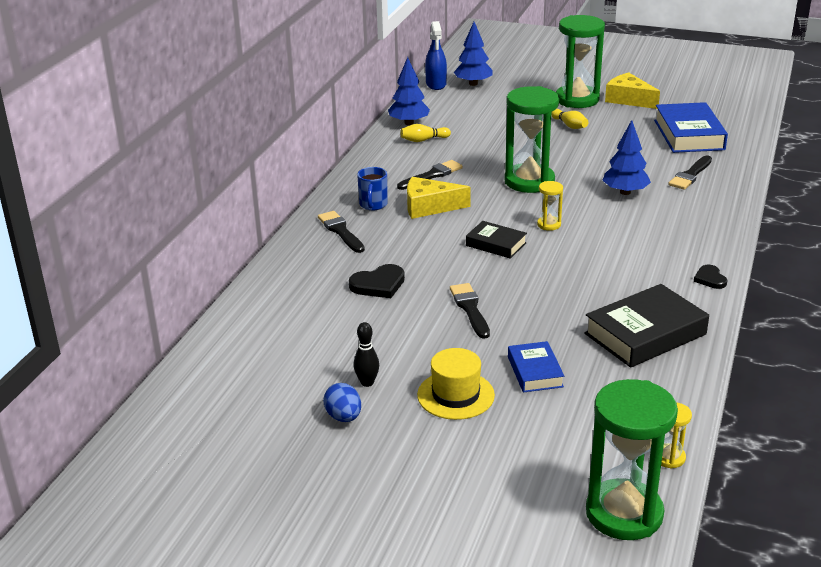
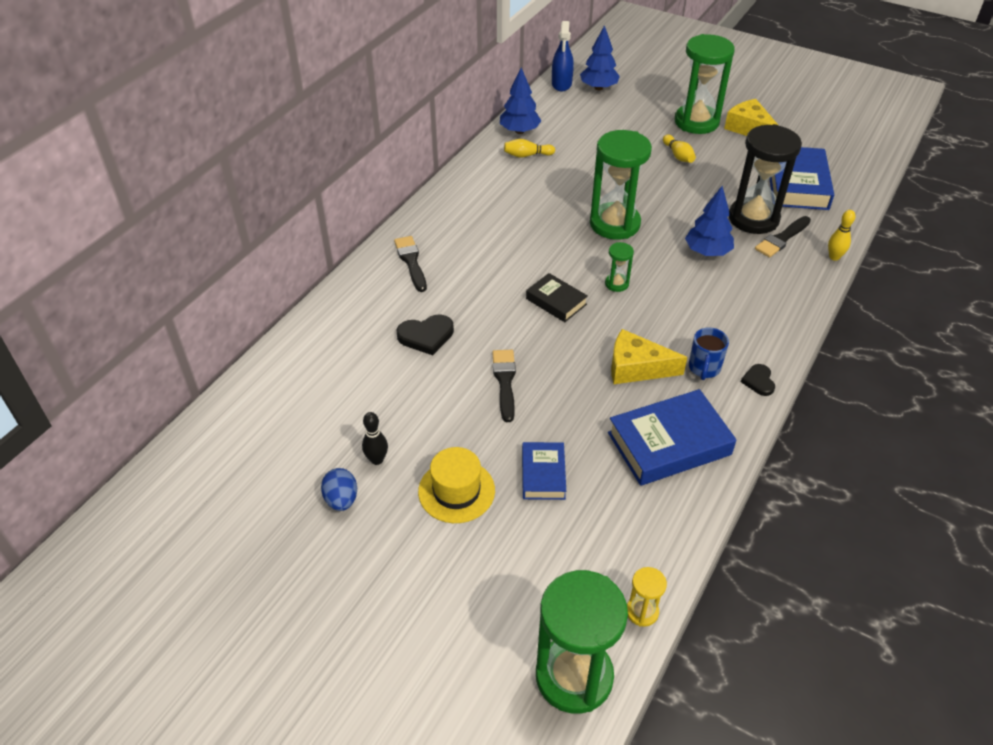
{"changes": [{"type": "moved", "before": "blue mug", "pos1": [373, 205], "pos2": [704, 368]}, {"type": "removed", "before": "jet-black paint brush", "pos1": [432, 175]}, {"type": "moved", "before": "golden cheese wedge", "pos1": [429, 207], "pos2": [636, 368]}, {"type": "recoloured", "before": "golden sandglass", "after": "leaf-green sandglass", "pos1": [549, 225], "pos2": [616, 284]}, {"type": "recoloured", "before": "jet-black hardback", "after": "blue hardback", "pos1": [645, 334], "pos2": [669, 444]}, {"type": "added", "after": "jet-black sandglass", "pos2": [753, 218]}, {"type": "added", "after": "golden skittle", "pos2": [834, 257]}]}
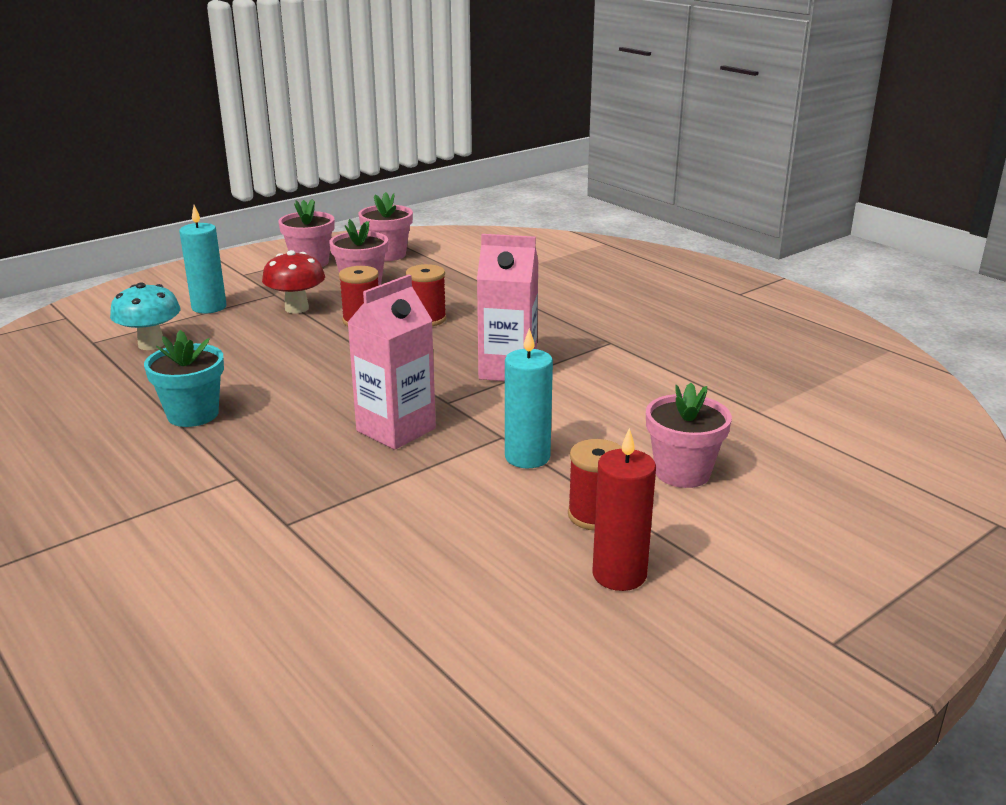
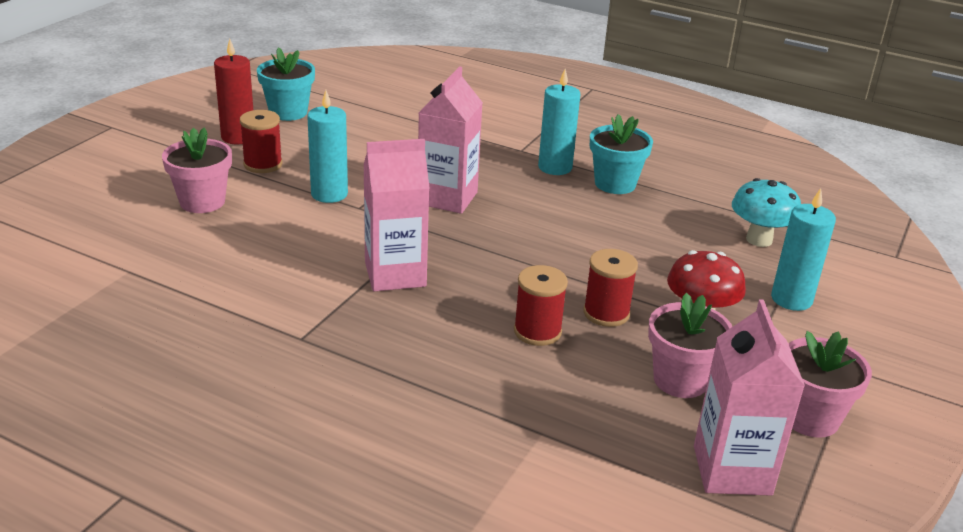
{"changes": [{"type": "replaced", "before": "rosy plant pot", "after": "rosy carton", "pos1": [388, 255], "pos2": [732, 470]}, {"type": "added", "after": "teal plant pot", "pos2": [288, 112]}, {"type": "added", "after": "teal wax candle", "pos2": [555, 167]}]}
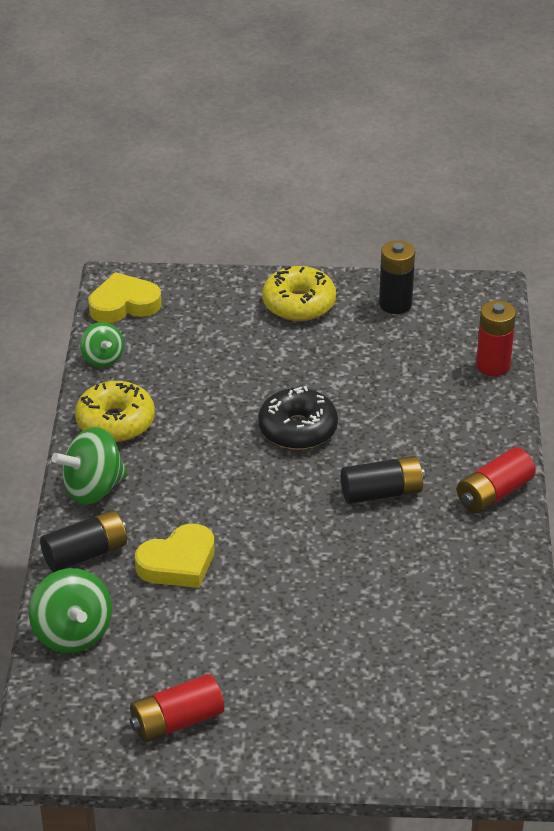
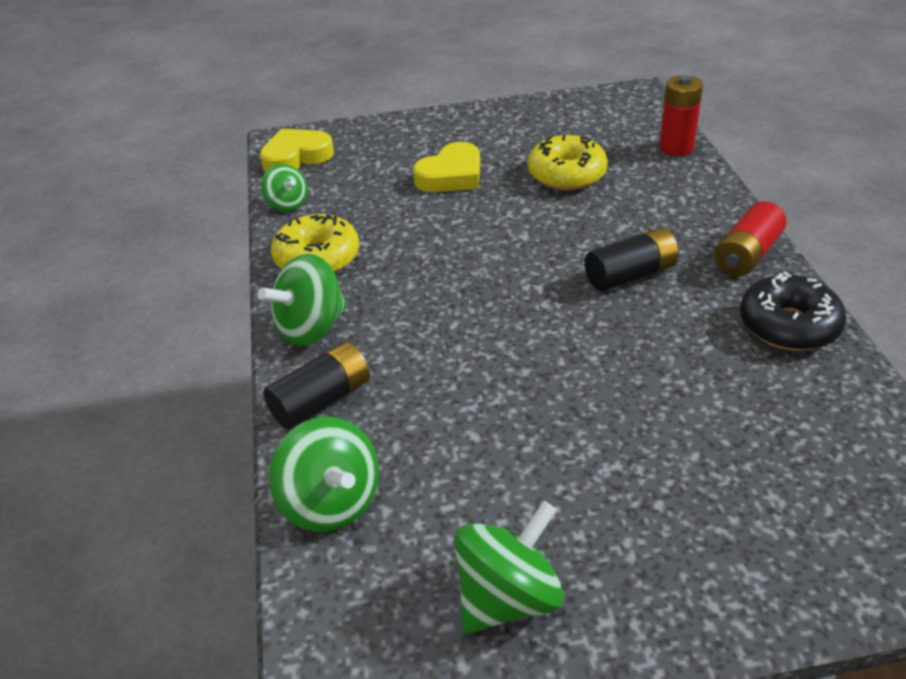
{"changes": [{"type": "replaced", "before": "crimson power cell", "after": "leaf-green toy top", "pos1": [177, 721], "pos2": [508, 598]}, {"type": "moved", "before": "golden heart", "pos1": [178, 563], "pos2": [451, 175]}, {"type": "moved", "before": "jet-black doughnut", "pos1": [297, 429], "pos2": [788, 325]}, {"type": "moved", "before": "golden doughnut", "pos1": [299, 304], "pos2": [566, 174]}, {"type": "removed", "before": "jet-black power cell", "pos1": [395, 304]}]}
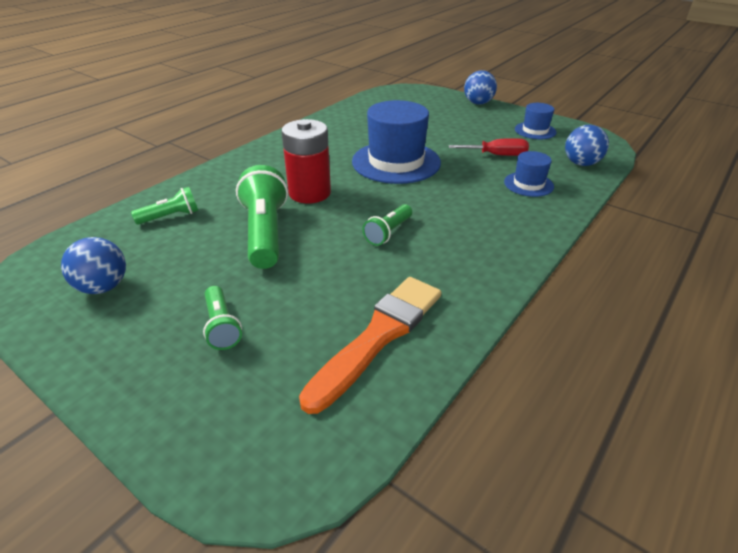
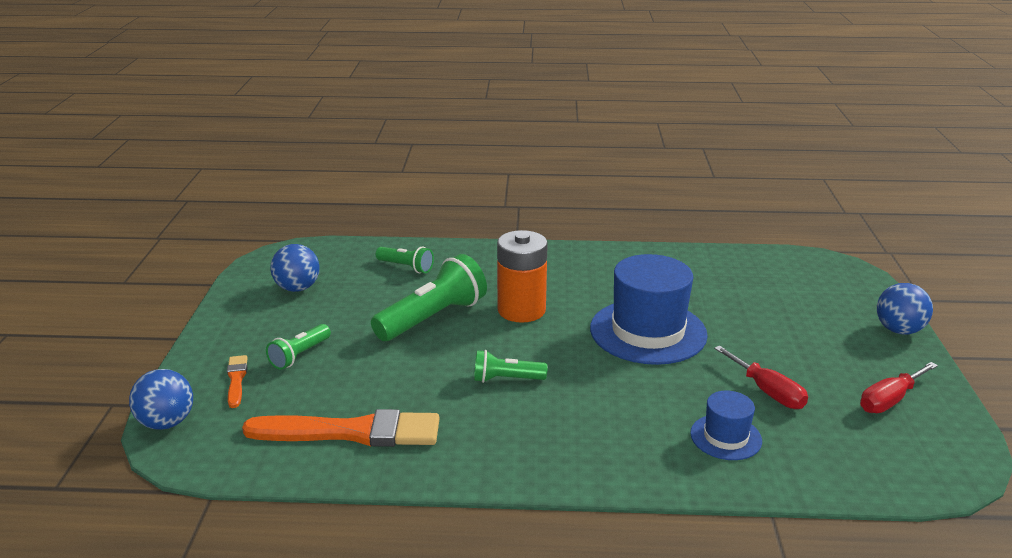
{"changes": [{"type": "recoloured", "before": "crimson power cell", "after": "bright orange power cell", "pos1": [309, 193], "pos2": [521, 310]}, {"type": "replaced", "before": "blue tall hat", "after": "crimson screwdriver", "pos1": [535, 131], "pos2": [890, 400]}, {"type": "moved", "before": "blue play ball", "pos1": [581, 163], "pos2": [166, 423]}, {"type": "added", "after": "bright orange paint brush", "pos2": [236, 379]}]}
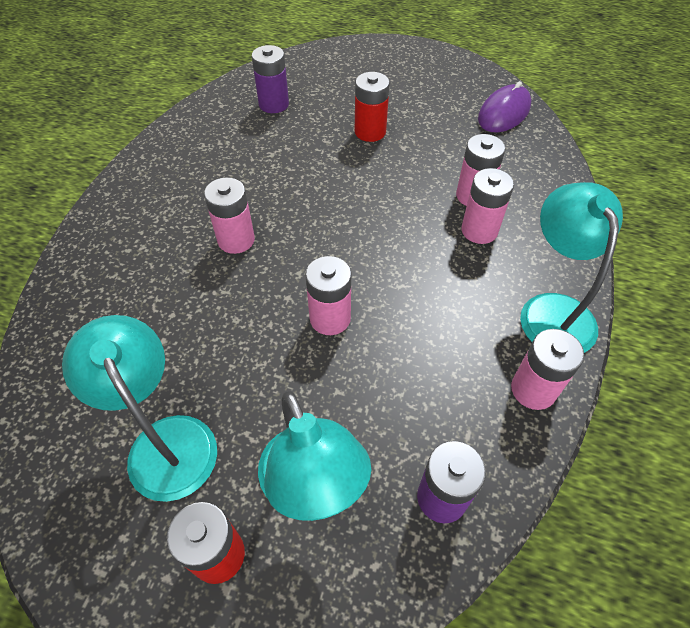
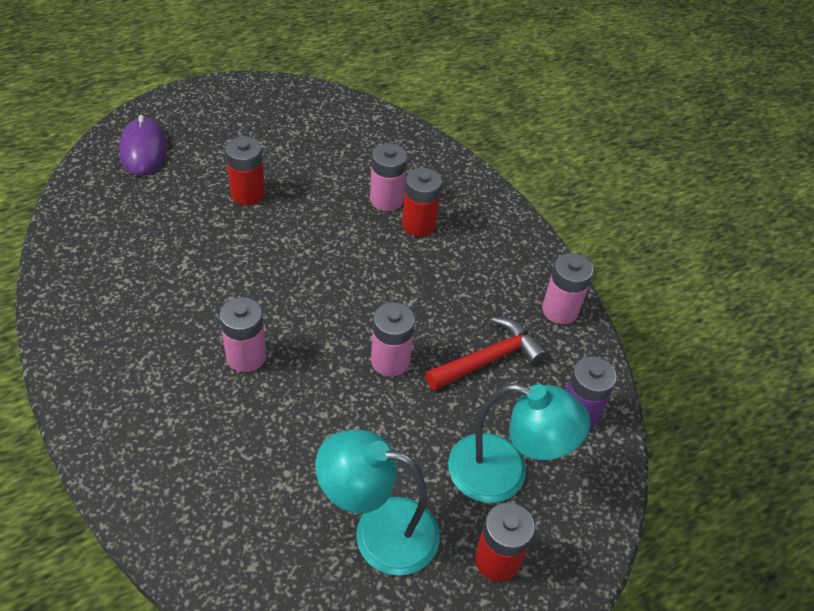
{"changes": [{"type": "removed", "before": "violet power cell", "pos1": [273, 104]}, {"type": "recoloured", "before": "rosy power cell", "after": "crimson power cell", "pos1": [479, 230], "pos2": [419, 224]}, {"type": "moved", "before": "violet mouse", "pos1": [504, 112], "pos2": [143, 149]}, {"type": "removed", "before": "teal reading lamp", "pos1": [552, 310]}, {"type": "added", "after": "crimson hammer", "pos2": [489, 359]}]}
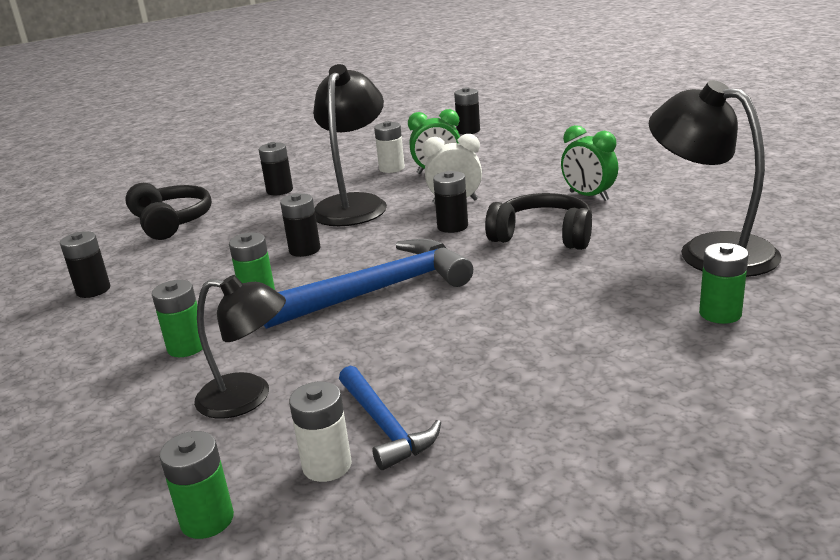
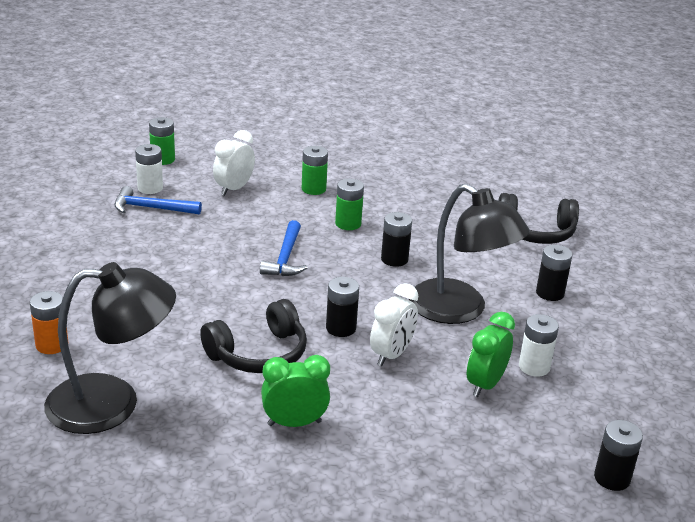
{"changes": [{"type": "removed", "before": "jet-black power cell", "pos1": [93, 290]}, {"type": "replaced", "before": "jet-black reading lamp", "after": "pure white alarm clock", "pos1": [248, 397], "pos2": [234, 189]}, {"type": "resized", "before": "blue hammer", "pos1": [376, 291], "pos2": [285, 257], "scale": 0.57}, {"type": "recoloured", "before": "leaf-green power cell", "after": "bright orange power cell", "pos1": [720, 313], "pos2": [52, 345]}]}
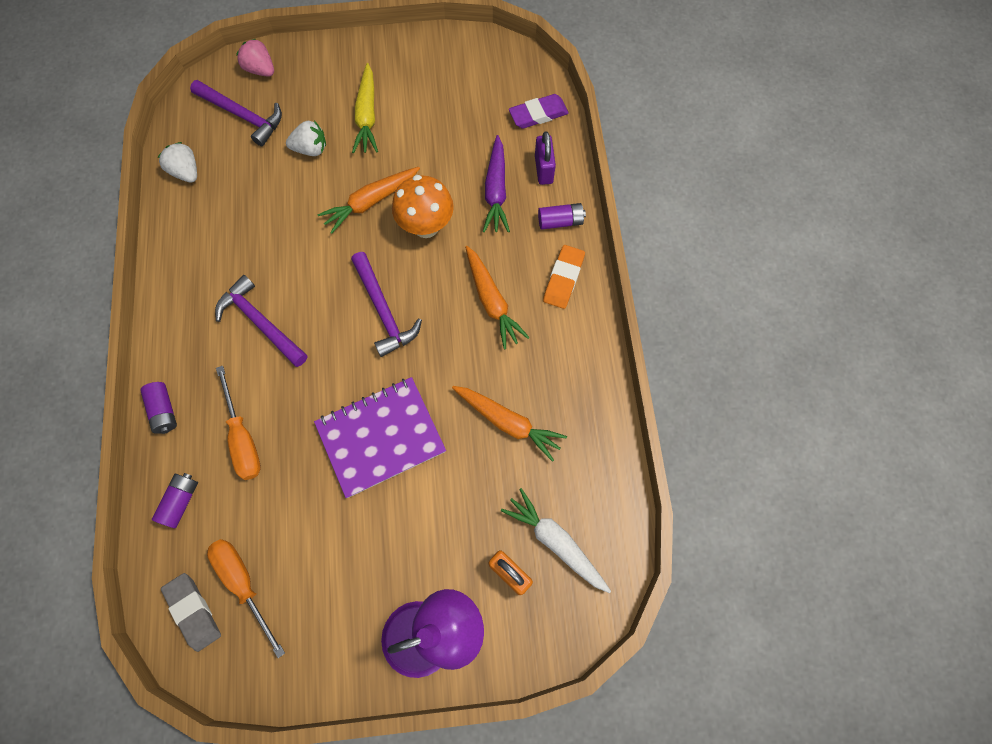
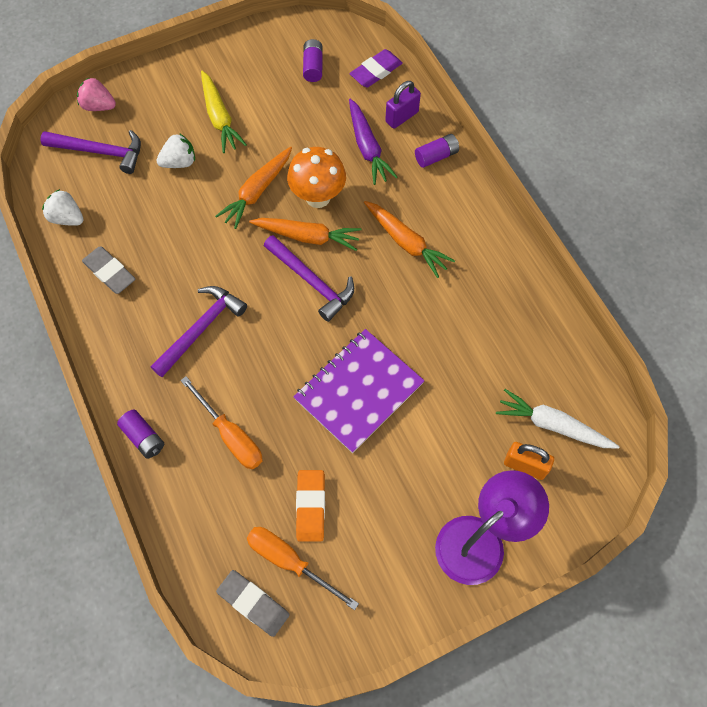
{"changes": [{"type": "moved", "before": "violet power cell", "pos1": [180, 501], "pos2": [313, 67]}, {"type": "turned", "before": "violet hammer", "pos1": [260, 322], "pos2": [201, 329], "turn": 105}, {"type": "moved", "before": "bright orange toy carrot", "pos1": [508, 422], "pos2": [308, 236]}, {"type": "turned", "before": "violet lock", "pos1": [543, 169], "pos2": [401, 117], "turn": 75}, {"type": "moved", "before": "bright orange gum eraser", "pos1": [563, 279], "pos2": [310, 506]}, {"type": "added", "after": "ash-grey gum eraser", "pos2": [109, 272]}]}
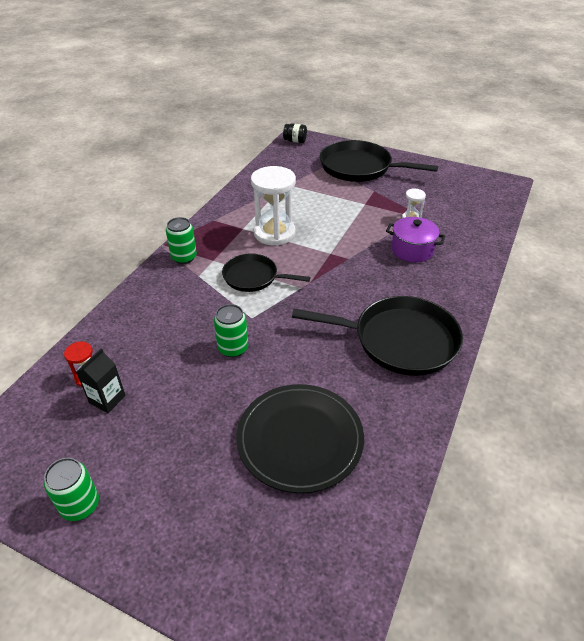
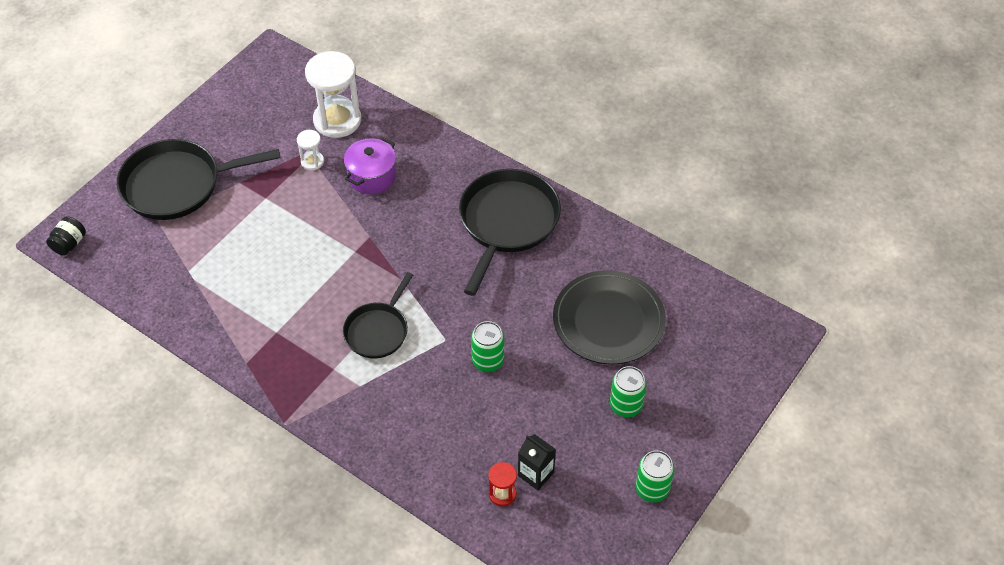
{"changes": [{"type": "moved", "before": "leaf-green can", "pos1": [184, 257], "pos2": [625, 405]}, {"type": "moved", "before": "pure white sandglass", "pos1": [274, 233], "pos2": [337, 120]}, {"type": "turned", "before": "jet-black skillet", "pos1": [359, 167], "pos2": [177, 185], "turn": 45}]}
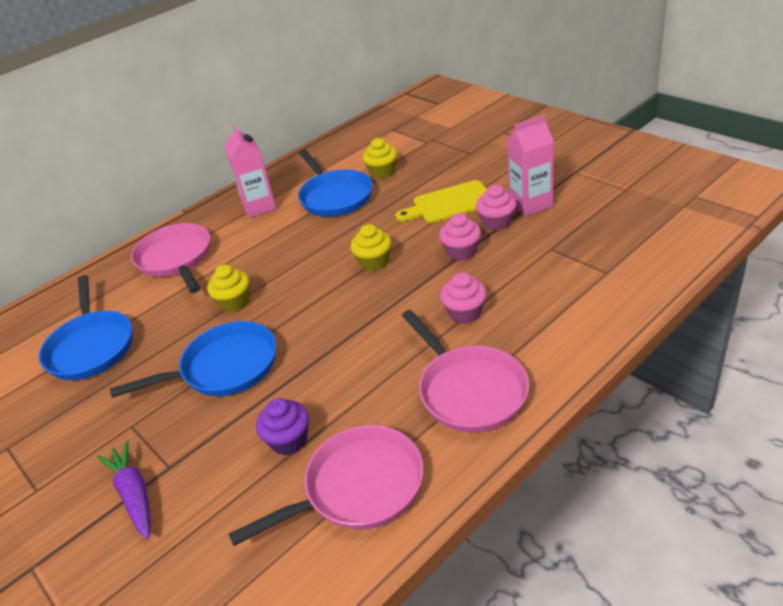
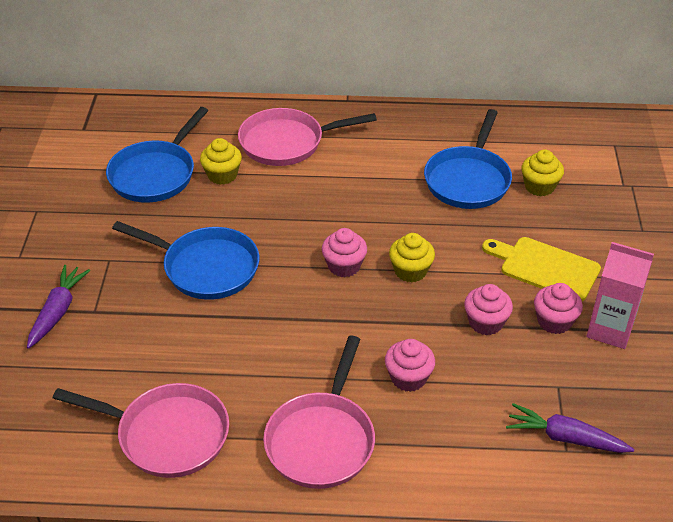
{"changes": [{"type": "turned", "before": "rosy skillet", "pos1": [176, 259], "pos2": [287, 142], "turn": -120}, {"type": "moved", "before": "golden cupcake", "pos1": [234, 302], "pos2": [222, 175]}, {"type": "removed", "before": "rosy carton", "pos1": [259, 207]}, {"type": "removed", "before": "violet cupcake", "pos1": [289, 440]}, {"type": "added", "after": "rosy cupcake", "pos2": [344, 266]}, {"type": "added", "after": "violet toy carrot", "pos2": [565, 438]}]}
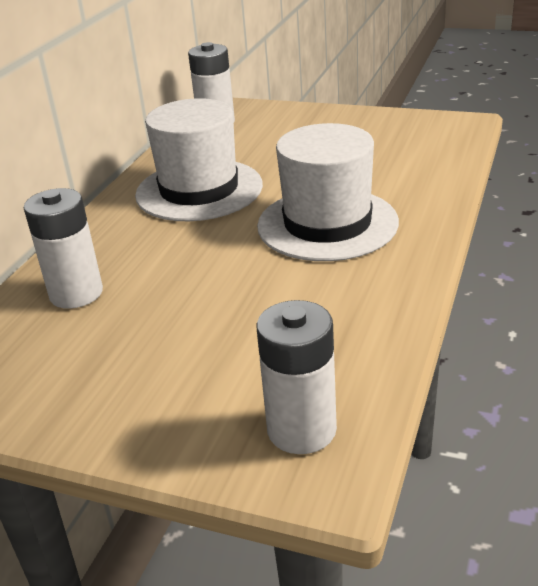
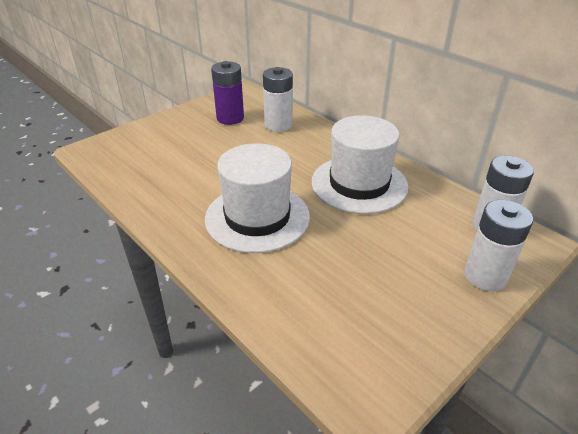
{"changes": [{"type": "moved", "before": "pure white power cell", "pos1": [301, 430], "pos2": [485, 276]}, {"type": "added", "after": "violet power cell", "pos2": [230, 118]}]}
